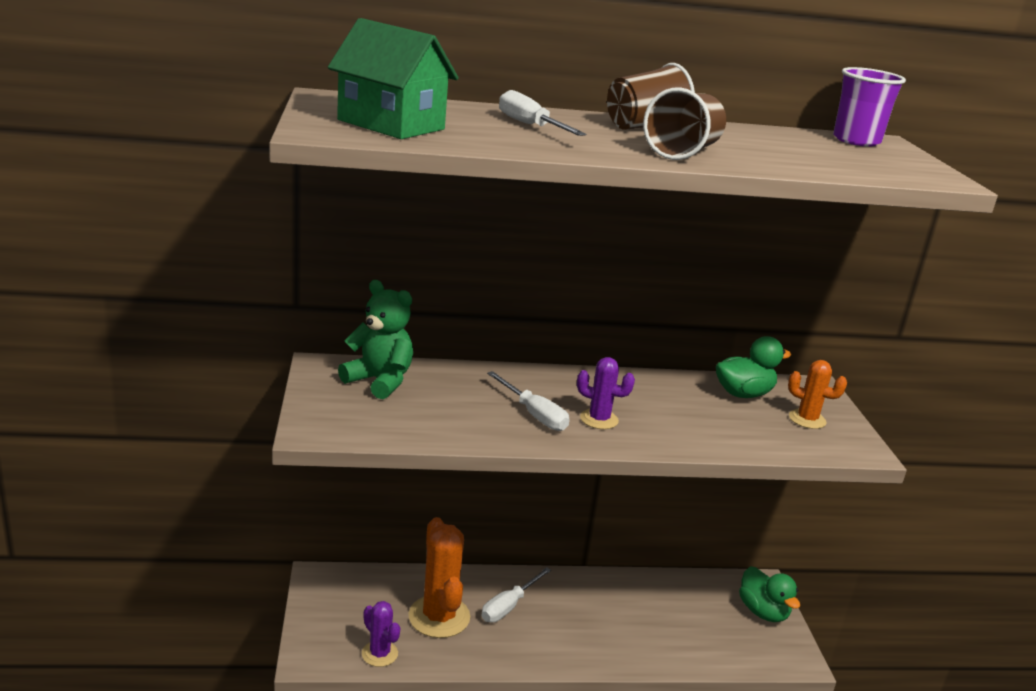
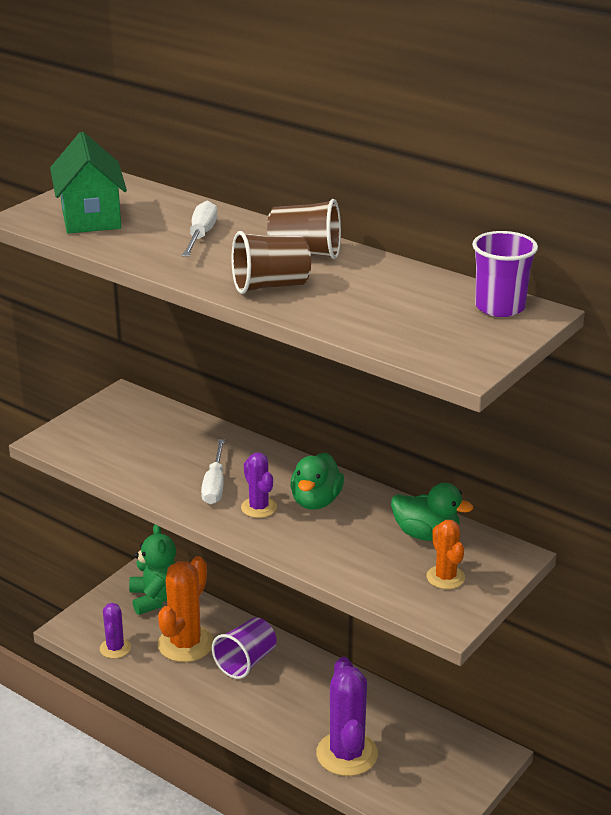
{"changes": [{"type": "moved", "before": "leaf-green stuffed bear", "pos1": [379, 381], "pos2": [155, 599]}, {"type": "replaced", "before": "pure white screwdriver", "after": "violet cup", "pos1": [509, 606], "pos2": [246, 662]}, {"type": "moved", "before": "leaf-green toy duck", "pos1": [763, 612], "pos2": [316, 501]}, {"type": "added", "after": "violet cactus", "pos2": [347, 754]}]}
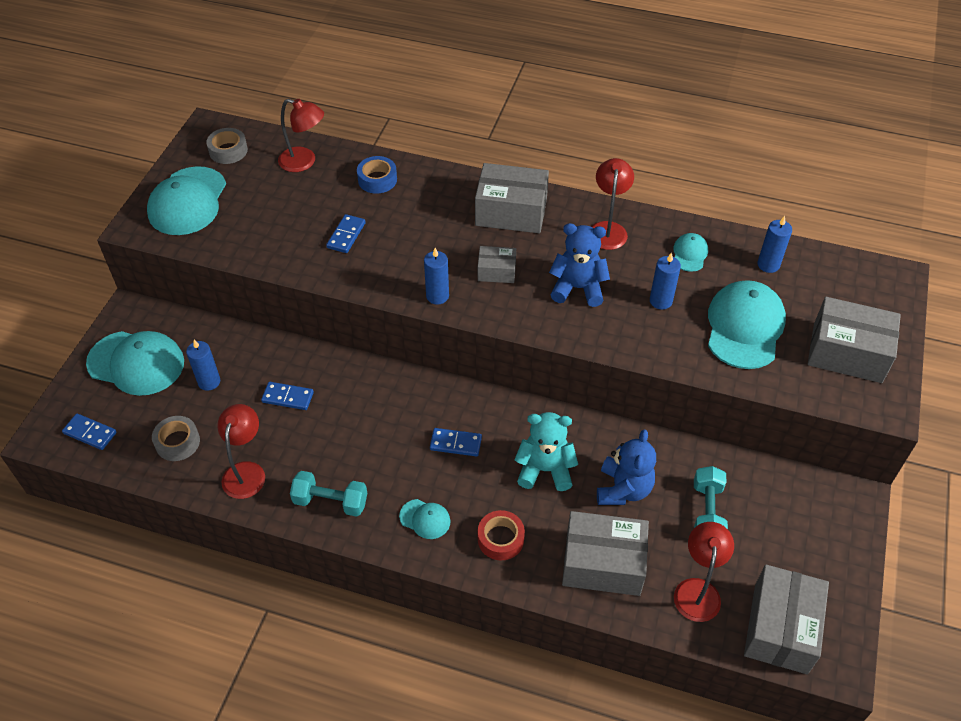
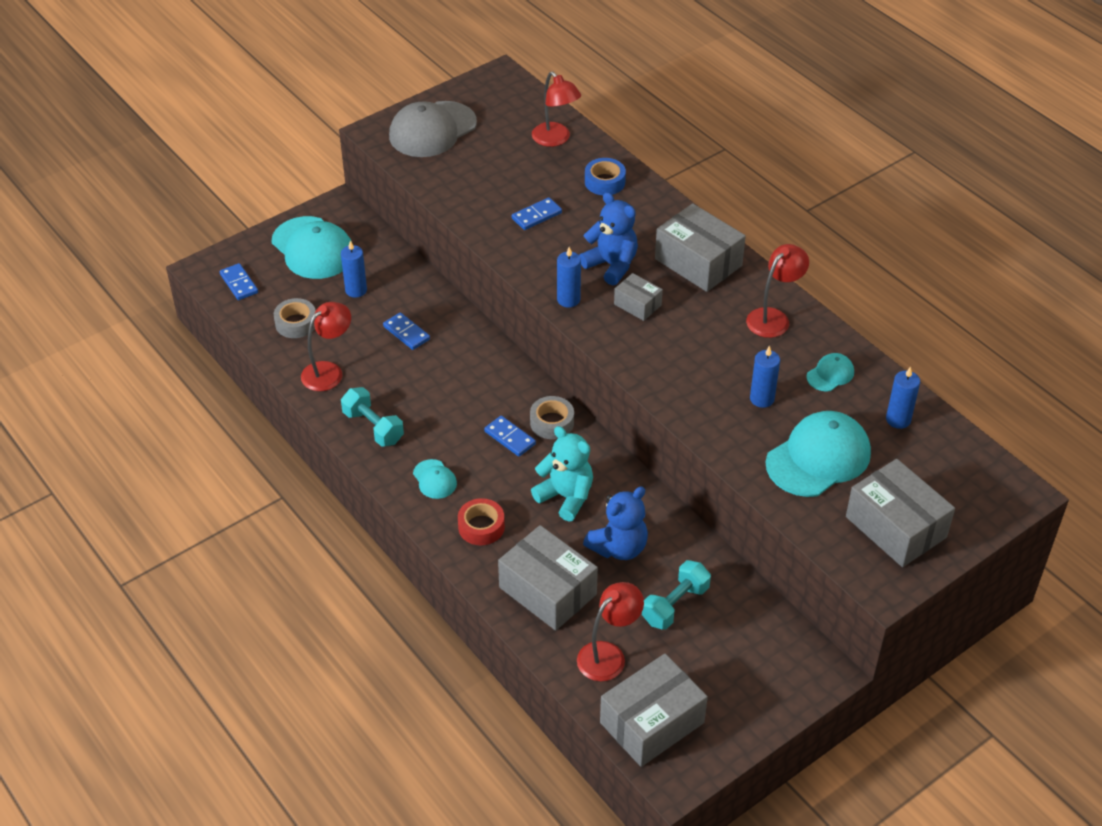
{"changes": [{"type": "recoloured", "before": "teal baseball cap", "after": "ash-grey baseball cap", "pos1": [187, 201], "pos2": [432, 130]}, {"type": "moved", "before": "ash-grey tape", "pos1": [228, 151], "pos2": [552, 422]}, {"type": "moved", "before": "blue stuffed bear", "pos1": [578, 288], "pos2": [611, 265]}]}
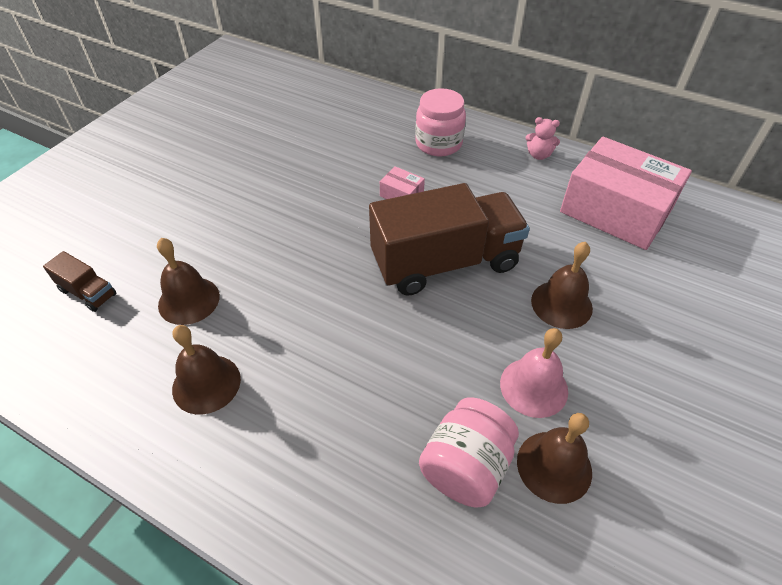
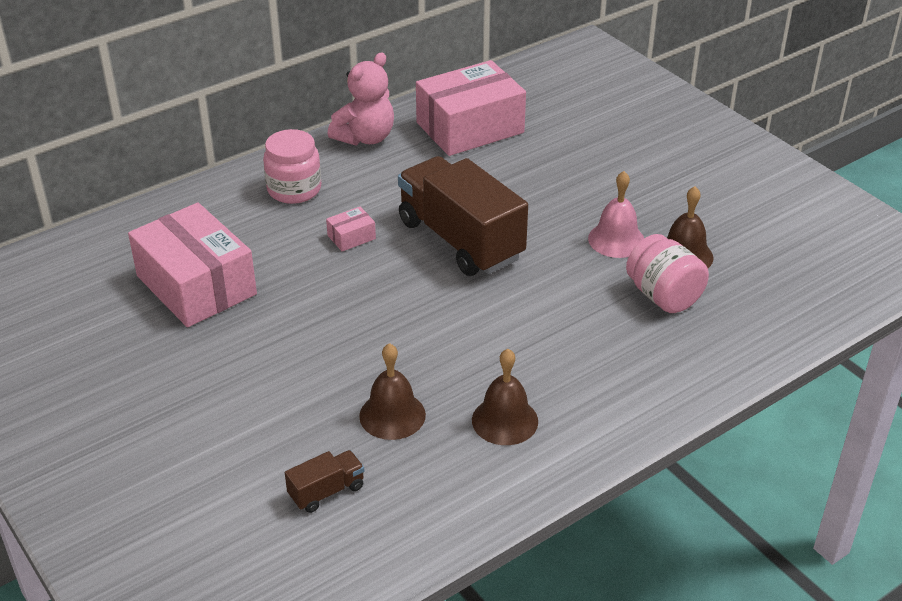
{"changes": [{"type": "turned", "before": "russet toy truck", "pos1": [445, 262], "pos2": [460, 240], "turn": -45}, {"type": "resized", "before": "rosy stuffed bear", "pos1": [539, 155], "pos2": [365, 138], "scale": 1.91}, {"type": "removed", "before": "russet bell", "pos1": [561, 304]}, {"type": "added", "after": "rosy parcel", "pos2": [196, 285]}]}
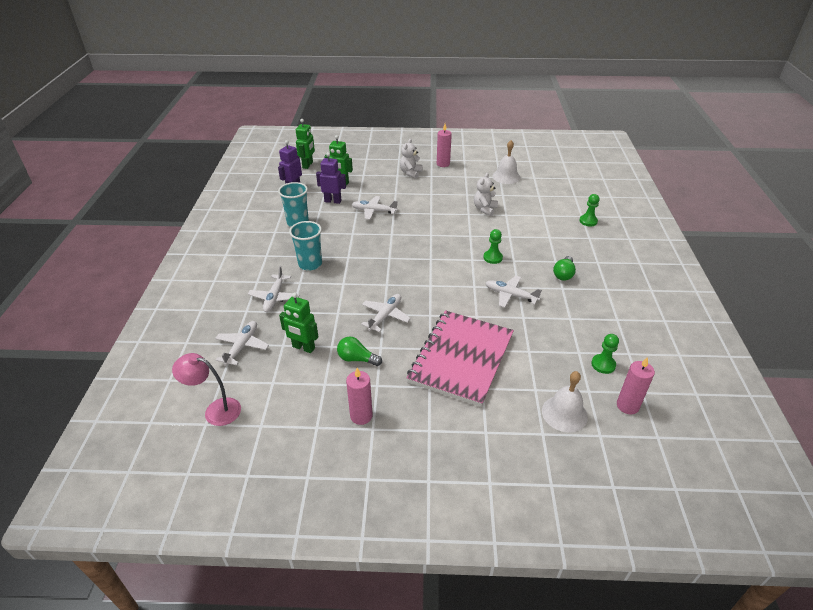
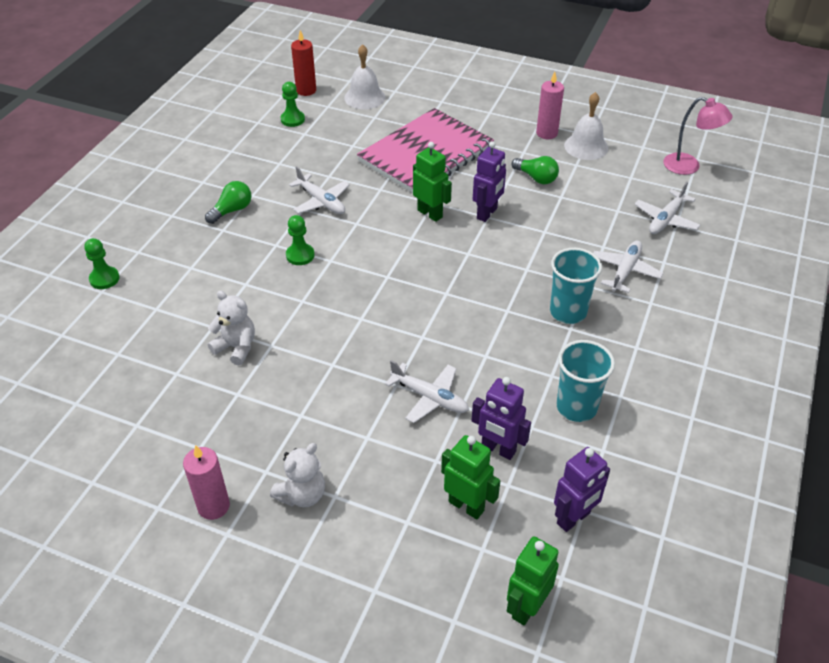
{"changes": [{"type": "moved", "before": "leaf-green toy robot", "pos1": [303, 347], "pos2": [430, 213]}, {"type": "replaced", "before": "pure white aeroplane", "after": "violet toy robot", "pos1": [385, 316], "pos2": [487, 213]}, {"type": "turned", "before": "pure white stuffed bear", "pos1": [485, 209], "pos2": [236, 347], "turn": -105}, {"type": "moved", "before": "pure white bell", "pos1": [506, 176], "pos2": [586, 146]}, {"type": "recoloured", "before": "rosy wax candle", "after": "crimson wax candle", "pos1": [627, 406], "pos2": [306, 90]}]}
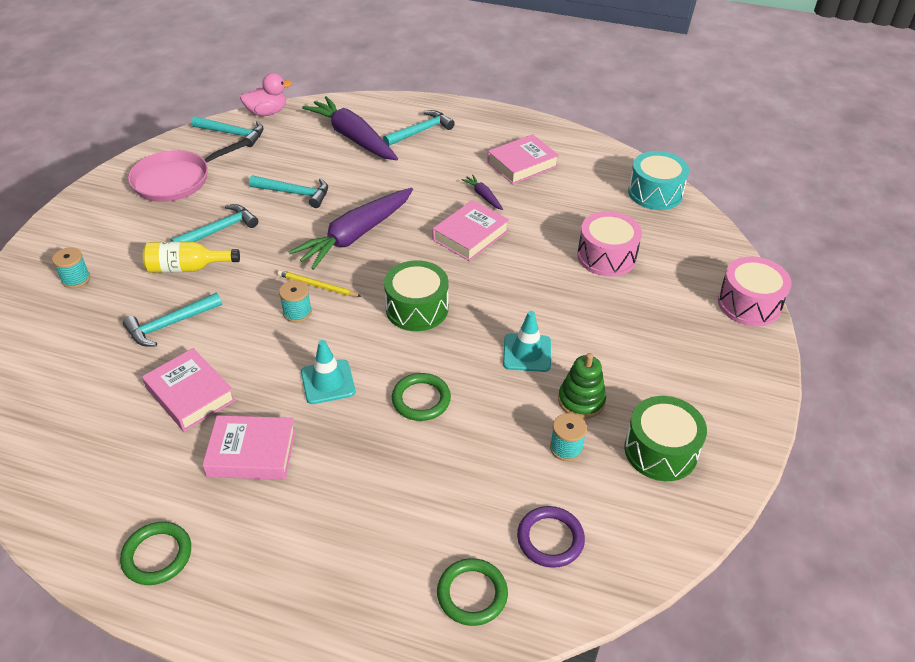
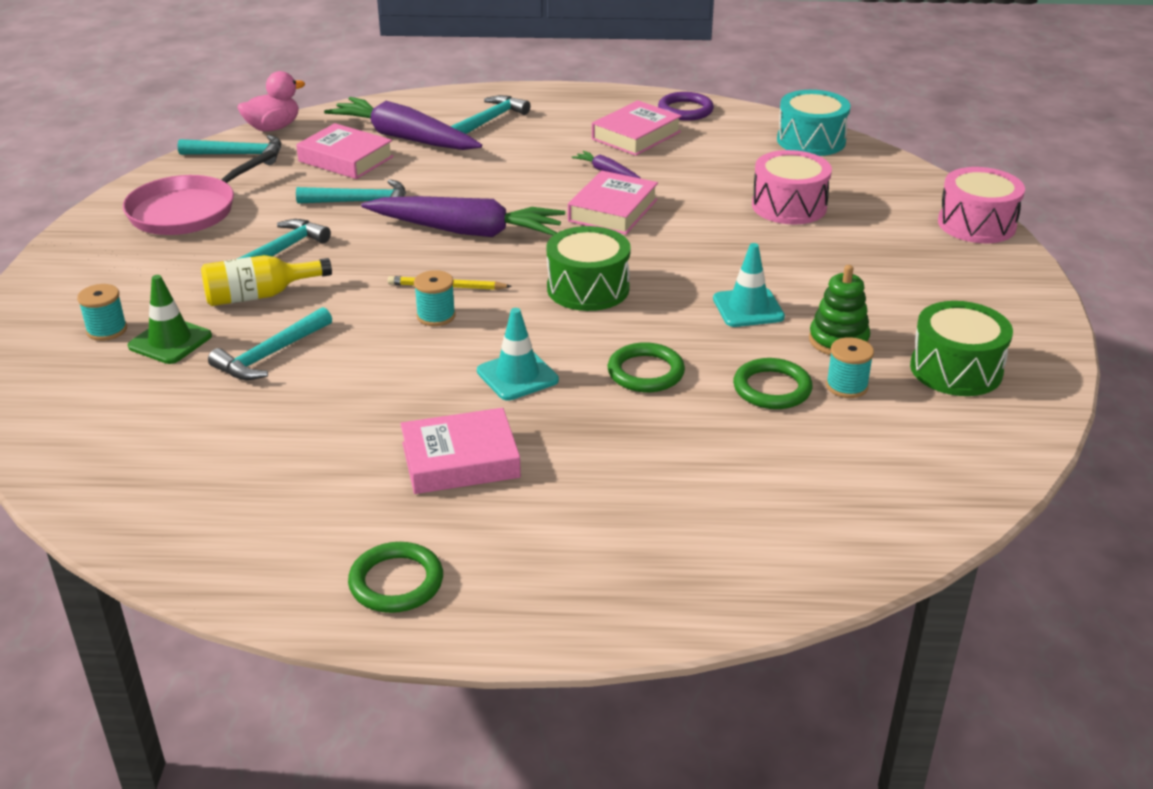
{"changes": [{"type": "moved", "before": "rosy hardback", "pos1": [190, 394], "pos2": [346, 159]}, {"type": "turned", "before": "violet toy carrot", "pos1": [355, 235], "pos2": [466, 231], "turn": -105}, {"type": "moved", "before": "leaf-green ring", "pos1": [472, 594], "pos2": [772, 388]}, {"type": "moved", "before": "violet ring", "pos1": [550, 539], "pos2": [685, 110]}, {"type": "added", "after": "leaf-green road cone", "pos2": [170, 341]}]}
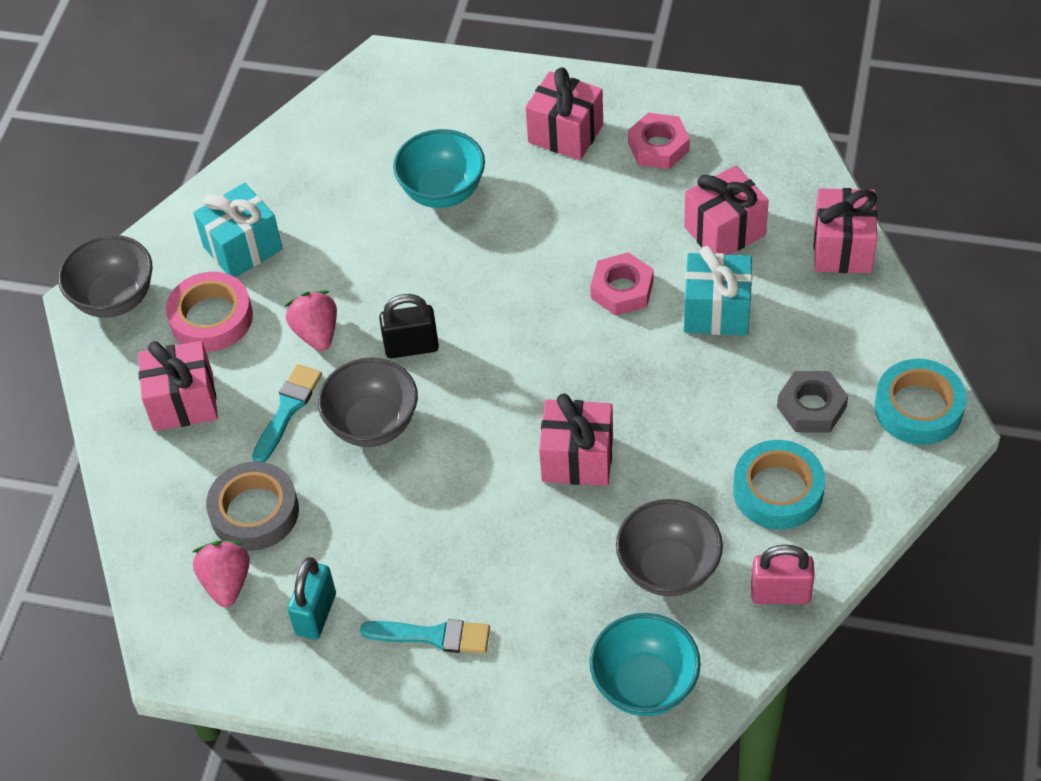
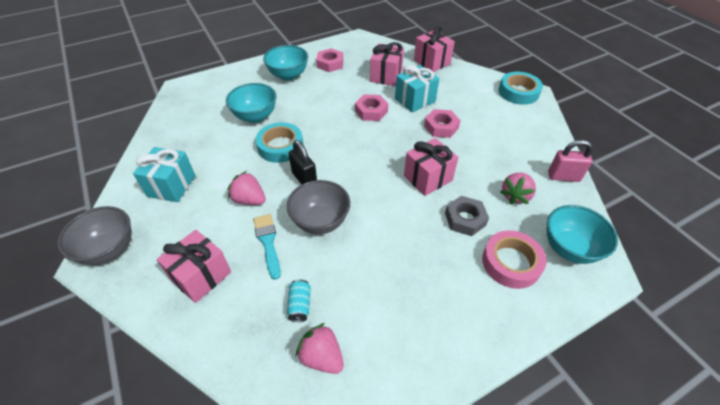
{"changes": [{"type": "moved", "before": "rosy tape", "pos1": [211, 318], "pos2": [511, 263]}, {"type": "replaced", "before": "ash-grey tape", "after": "teal can", "pos1": [254, 512], "pos2": [300, 305]}, {"type": "removed", "before": "teal lock", "pos1": [316, 614]}, {"type": "removed", "before": "teal paint brush", "pos1": [433, 636]}, {"type": "turned", "before": "jet-black lock", "pos1": [411, 347], "pos2": [304, 179], "turn": -75}, {"type": "replaced", "before": "rosy wrapped gift", "after": "teal serving bowl", "pos1": [565, 133], "pos2": [288, 75]}, {"type": "replaced", "before": "ash-grey serving bowl", "after": "rosy berry", "pos1": [668, 569], "pos2": [515, 196]}, {"type": "moved", "before": "teal tape", "pos1": [778, 490], "pos2": [280, 146]}, {"type": "turned", "before": "rosy lock", "pos1": [780, 594], "pos2": [563, 176], "turn": 45}, {"type": "moved", "before": "ash-grey hexagon nut", "pos1": [811, 407], "pos2": [465, 219]}, {"type": "added", "after": "rosy hexagon nut", "pos2": [441, 127]}]}
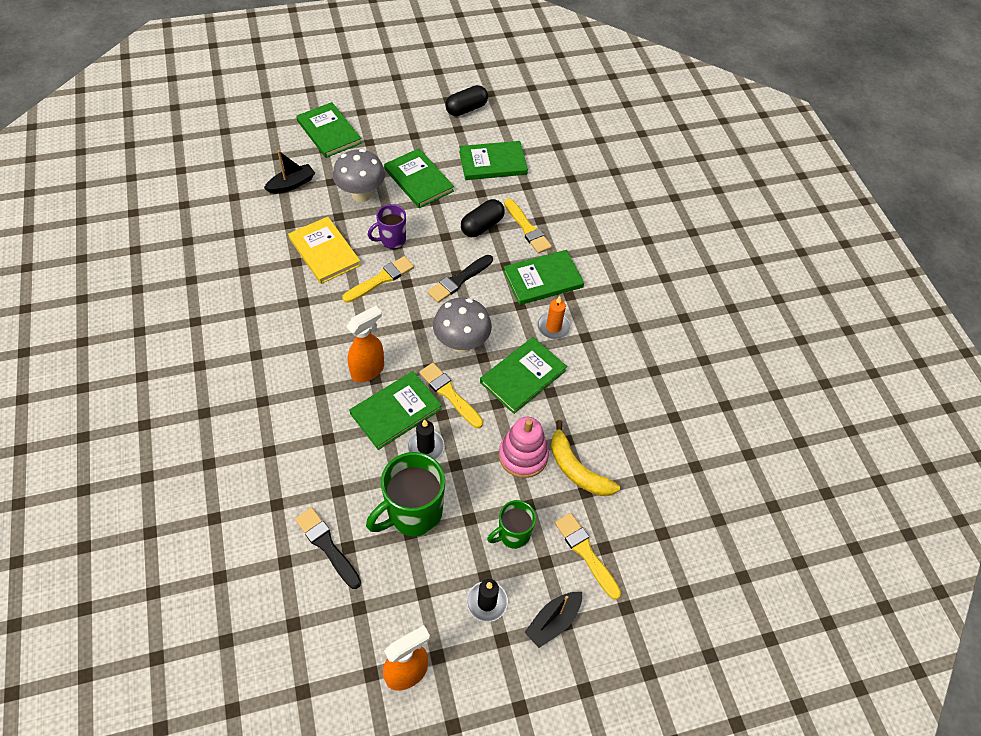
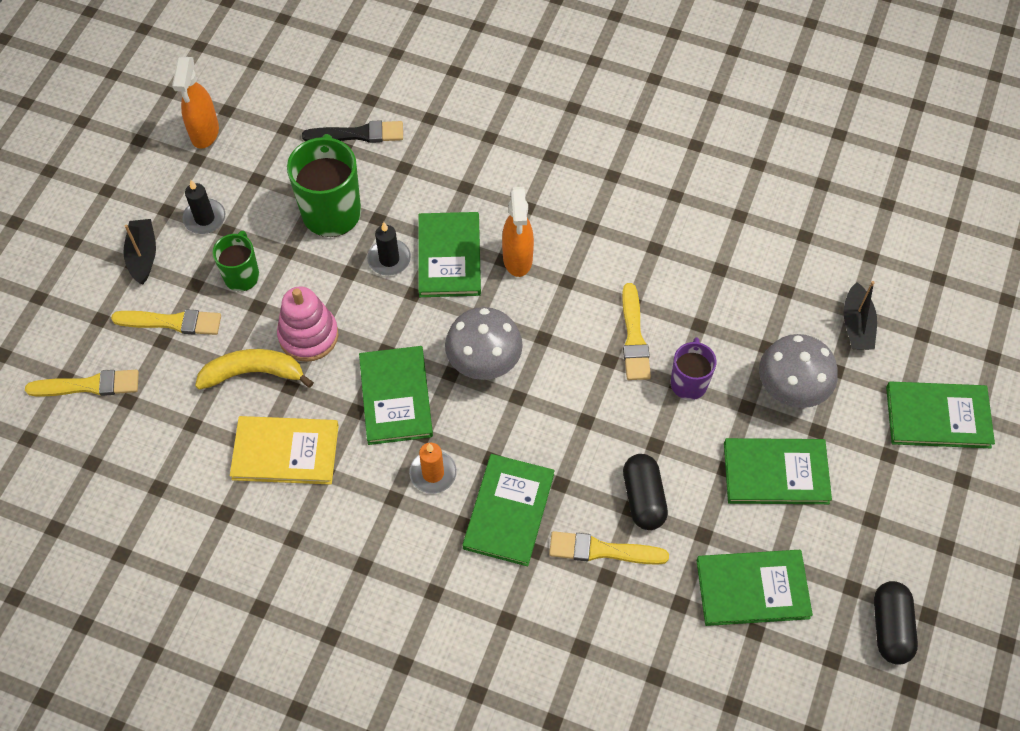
{"changes": [{"type": "moved", "before": "golden hardback", "pos1": [324, 252], "pos2": [285, 452]}, {"type": "moved", "before": "golden paint brush", "pos1": [449, 394], "pos2": [89, 385]}, {"type": "removed", "before": "jet-black paint brush", "pos1": [459, 280]}, {"type": "turned", "before": "leaf-green hardback", "pos1": [492, 163], "pos2": [752, 589], "turn": 60}]}
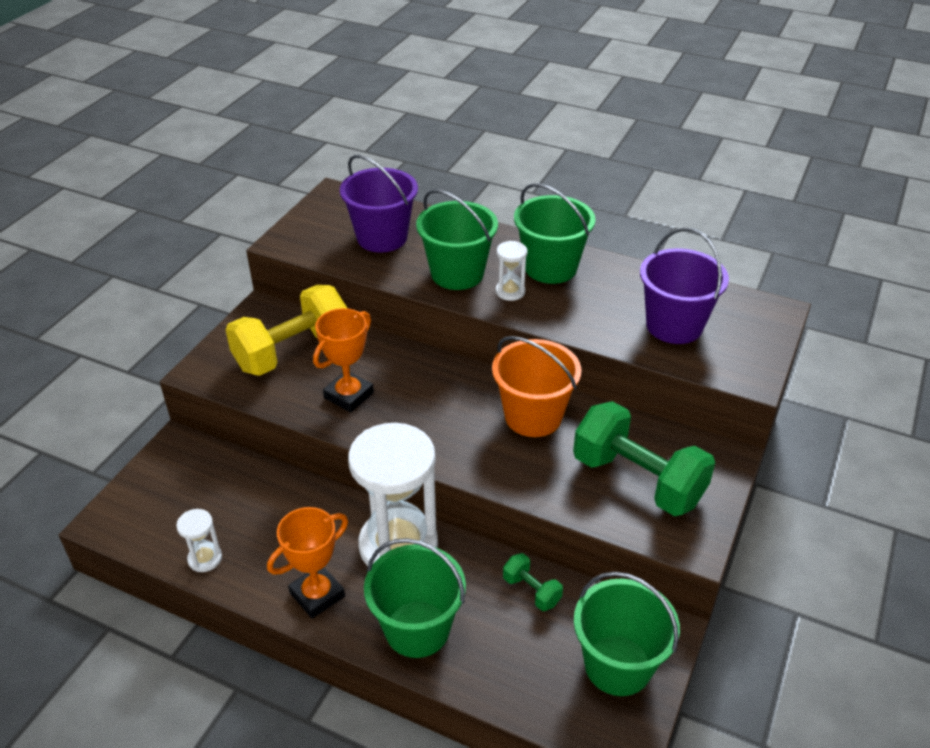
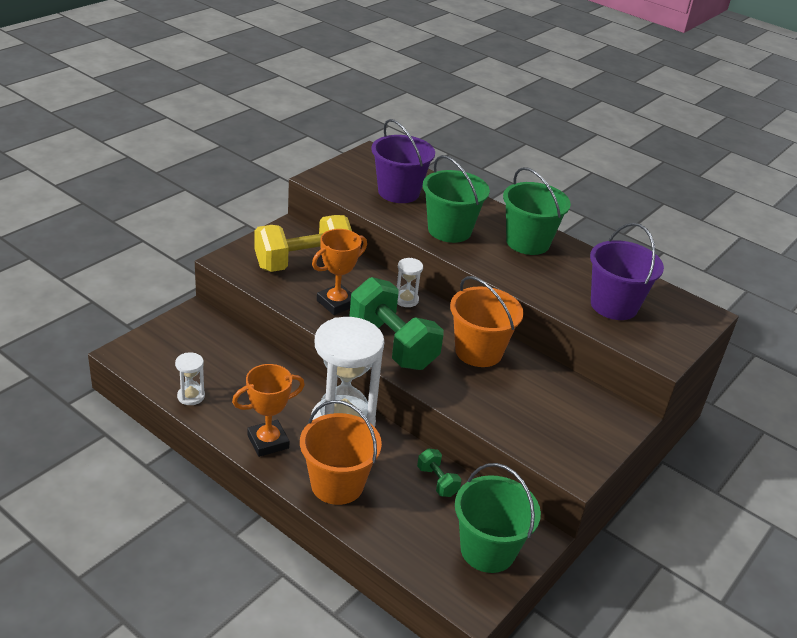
{"changes": [{"type": "recoloured", "before": "leaf-green sand bucket", "after": "bright orange sand bucket", "pos1": [417, 629], "pos2": [337, 484]}, {"type": "moved", "before": "pure white sandglass", "pos1": [510, 291], "pos2": [406, 300]}, {"type": "moved", "before": "leaf-green hand weight", "pos1": [637, 480], "pos2": [392, 344]}]}
